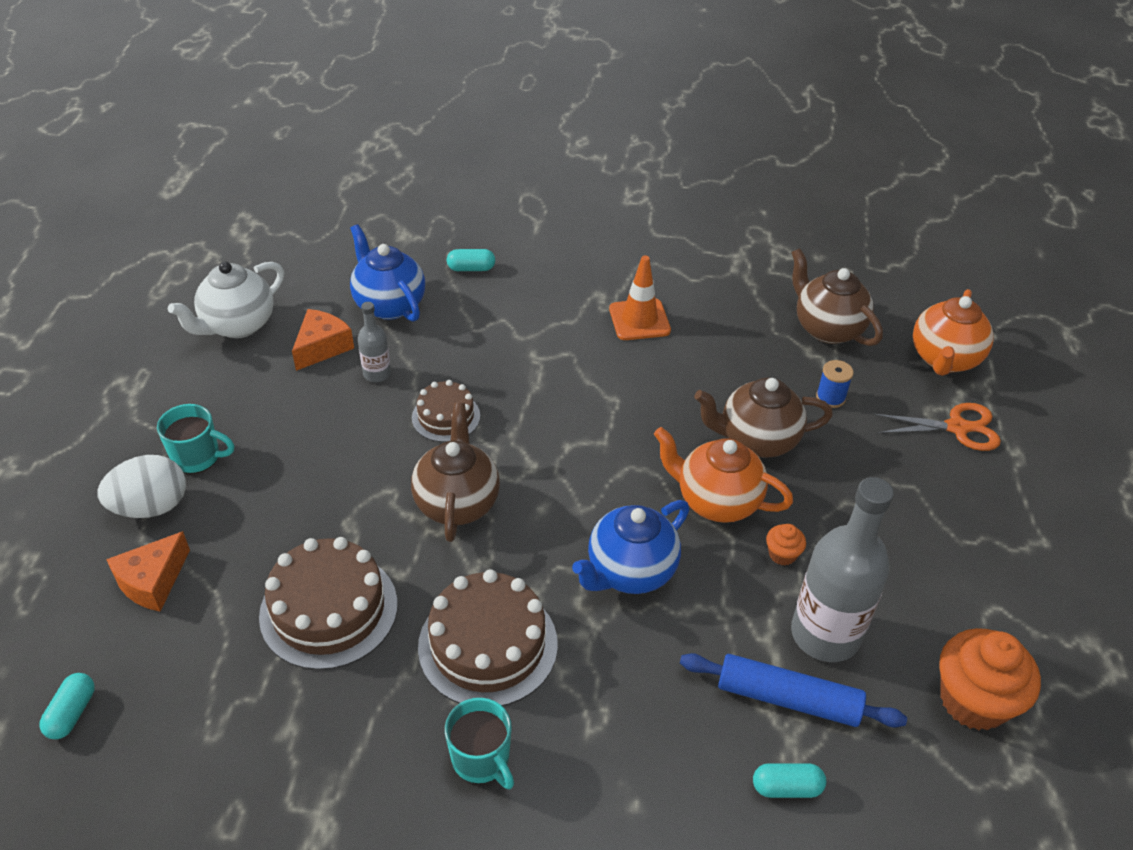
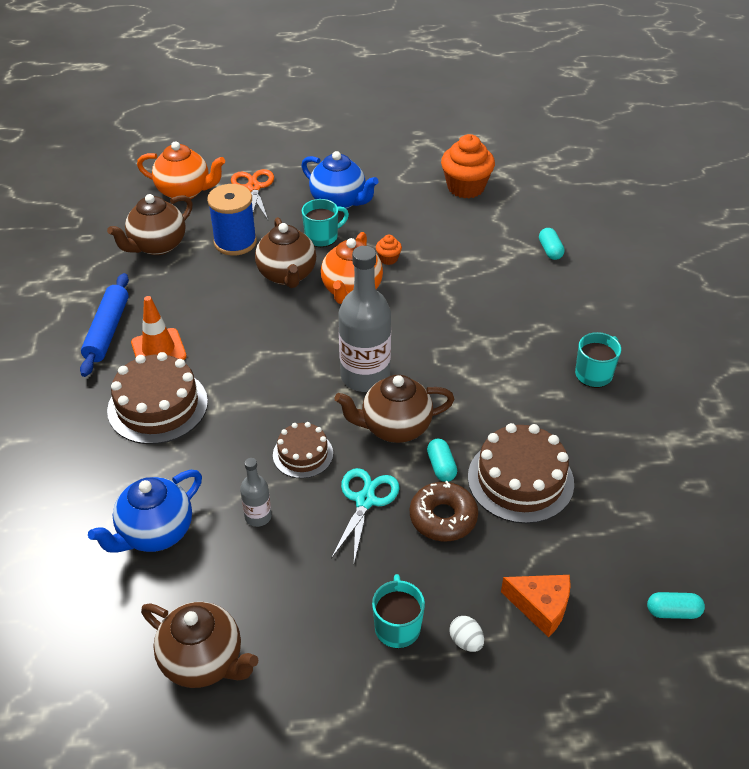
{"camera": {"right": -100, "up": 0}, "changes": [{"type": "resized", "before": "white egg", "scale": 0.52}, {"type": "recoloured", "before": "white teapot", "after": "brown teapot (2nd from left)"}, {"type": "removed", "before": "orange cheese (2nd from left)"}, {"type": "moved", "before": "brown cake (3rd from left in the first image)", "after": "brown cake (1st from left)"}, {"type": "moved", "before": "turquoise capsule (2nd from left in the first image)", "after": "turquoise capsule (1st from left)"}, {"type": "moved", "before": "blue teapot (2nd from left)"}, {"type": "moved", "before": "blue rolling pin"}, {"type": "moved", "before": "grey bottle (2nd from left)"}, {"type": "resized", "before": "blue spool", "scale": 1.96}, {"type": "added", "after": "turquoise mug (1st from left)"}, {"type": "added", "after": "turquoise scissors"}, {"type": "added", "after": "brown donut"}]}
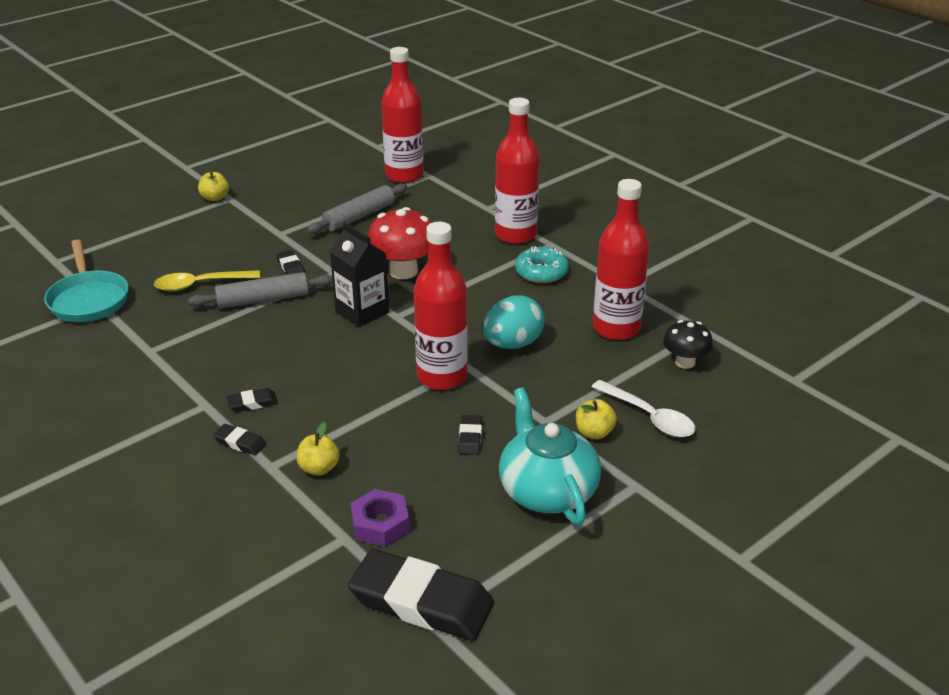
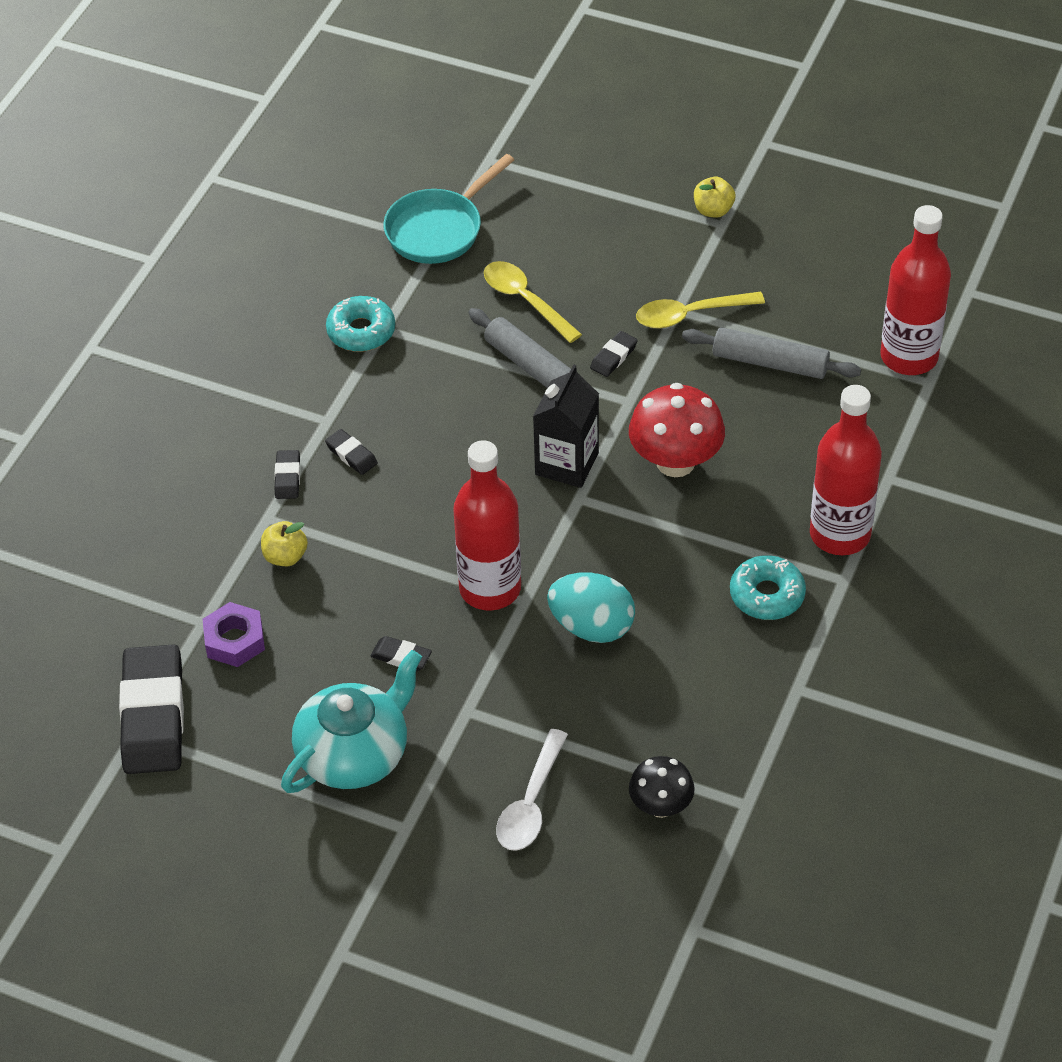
{"camera": {"right": 65, "up": 15}, "changes": [{"type": "turned", "before": "black eraser (5th from left in the first image)", "turn": 45}, {"type": "removed", "before": "yellow apple (3rd from left)"}, {"type": "removed", "before": "red bottle (4th from left)"}, {"type": "added", "after": "turquoise donut (1st from left)"}, {"type": "added", "after": "yellow spoon (2nd from left)"}]}
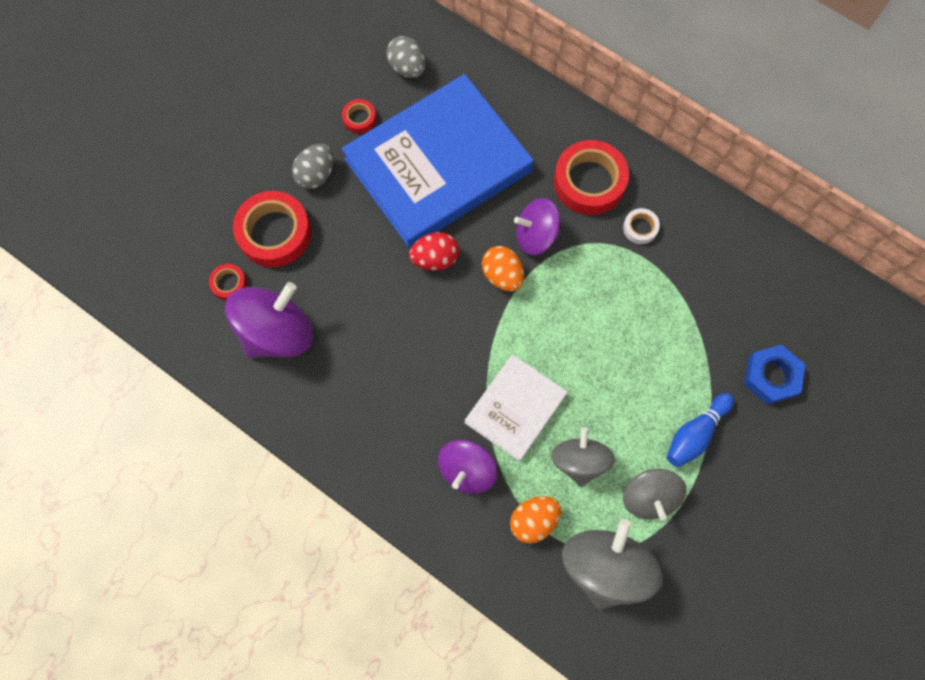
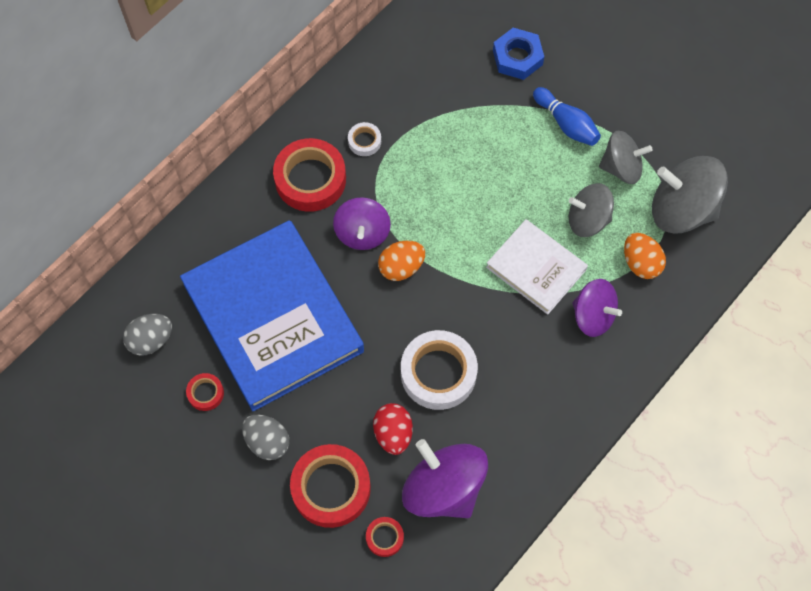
{"camera": {"right": -85, "up": -5}, "changes": [{"type": "moved", "before": "red egg"}, {"type": "added", "after": "white tape (2nd from left)"}]}
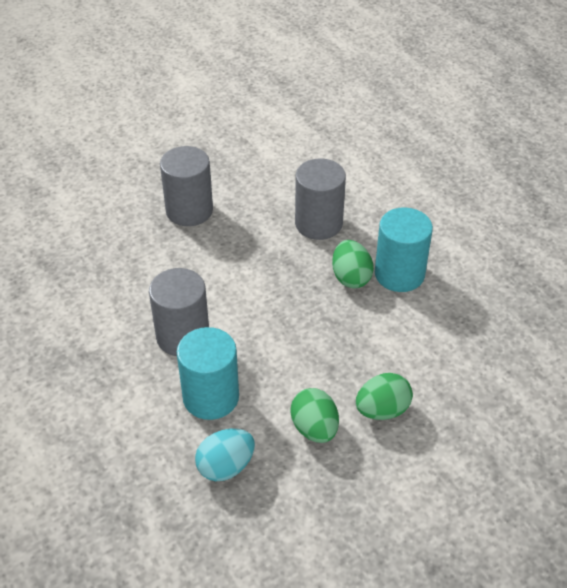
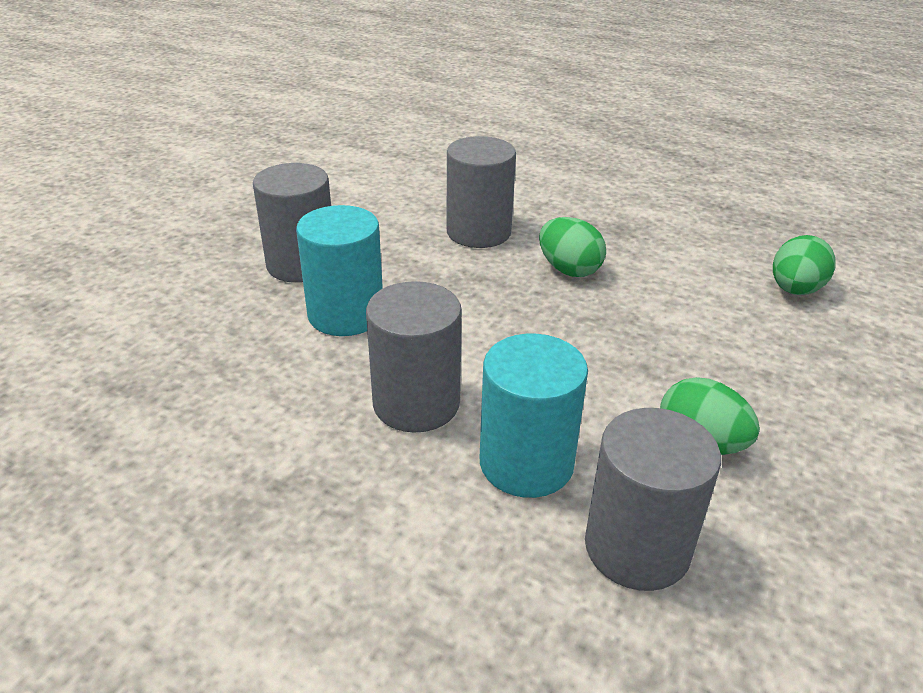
{"camera": {"right": -30, "up": -10}, "changes": [{"type": "replaced", "before": "turquoise egg", "after": "grey cylinder (4th from left)"}, {"type": "moved", "before": "green egg (3rd from left)"}, {"type": "moved", "before": "turquoise cylinder (2nd from left in the first image)", "after": "turquoise cylinder (1st from left)"}]}
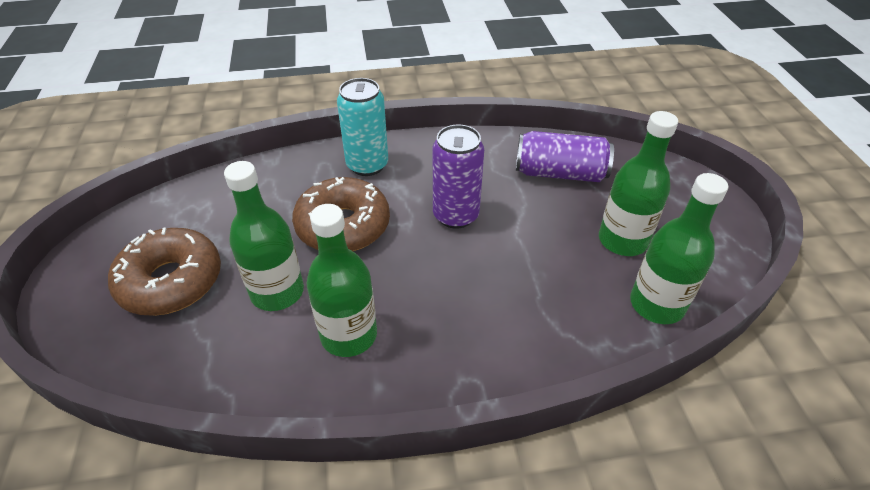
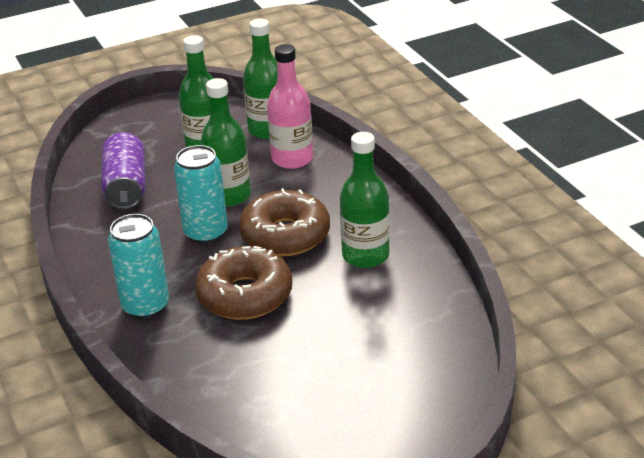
{"camera": {"right": -105, "up": -10}, "changes": [{"type": "moved", "before": "brown donut (1st from left in the first image)", "after": "brown donut (2nd from left)"}, {"type": "moved", "before": "green bottle (1st from left in the first image)", "after": "green bottle (2nd from left)"}, {"type": "recoloured", "before": "purple can (1st from left)", "after": "turquoise can (2nd from left)"}, {"type": "added", "after": "pink bottle"}]}
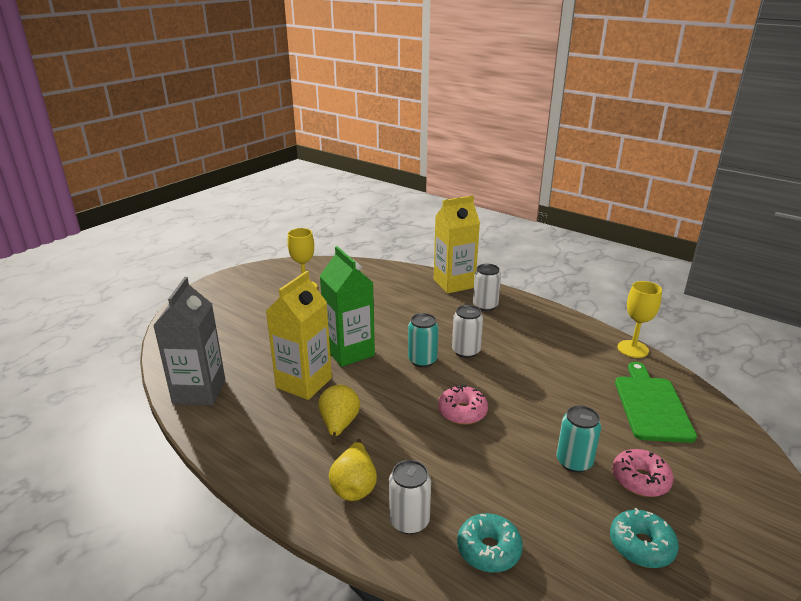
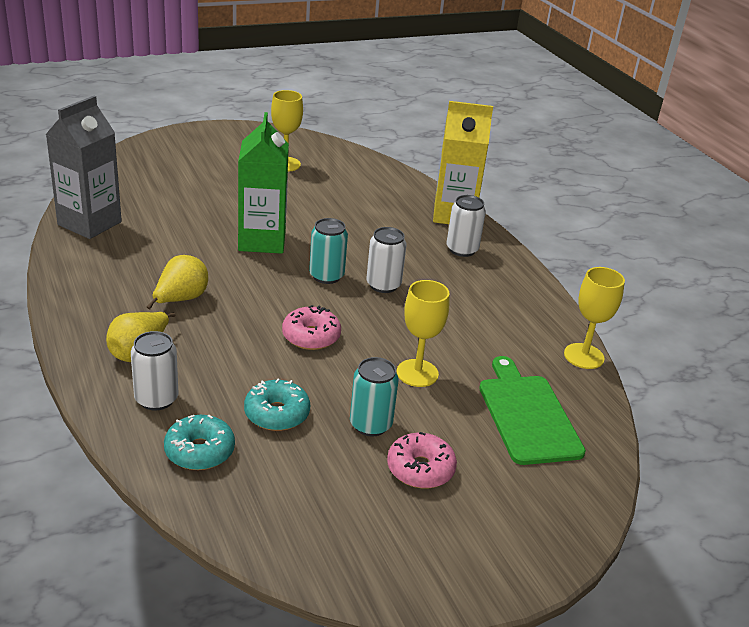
{"camera": {"right": 25, "up": 5}, "changes": [{"type": "removed", "before": "yellow carton (1st from left)"}, {"type": "moved", "before": "turquoise donut (2nd from left)"}, {"type": "turned", "before": "green cutting board", "turn": -45}, {"type": "added", "after": "yellow goblet (2nd from left)"}]}
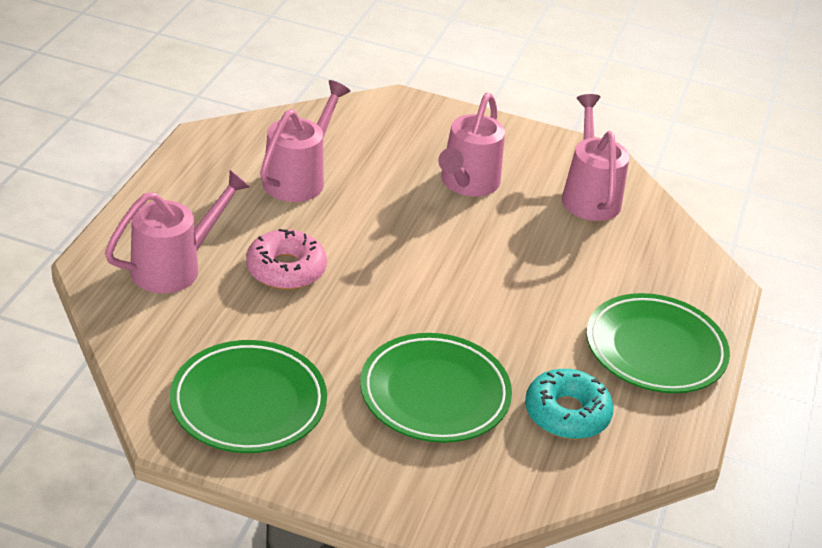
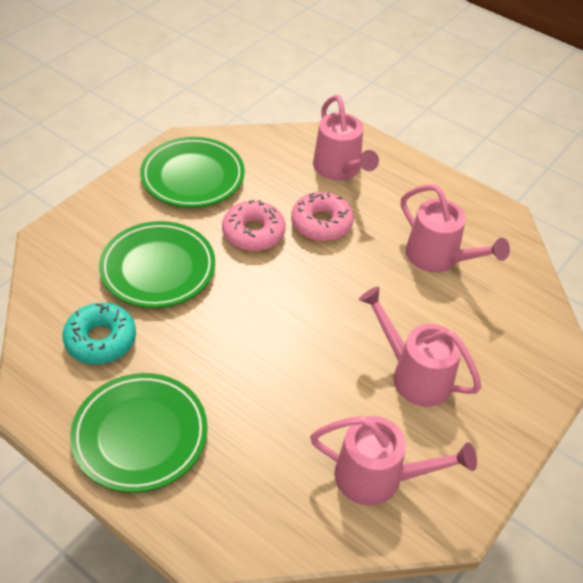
{"camera": {"right": 110, "up": 10}, "changes": [{"type": "added", "after": "pink donut (1st from left)"}]}
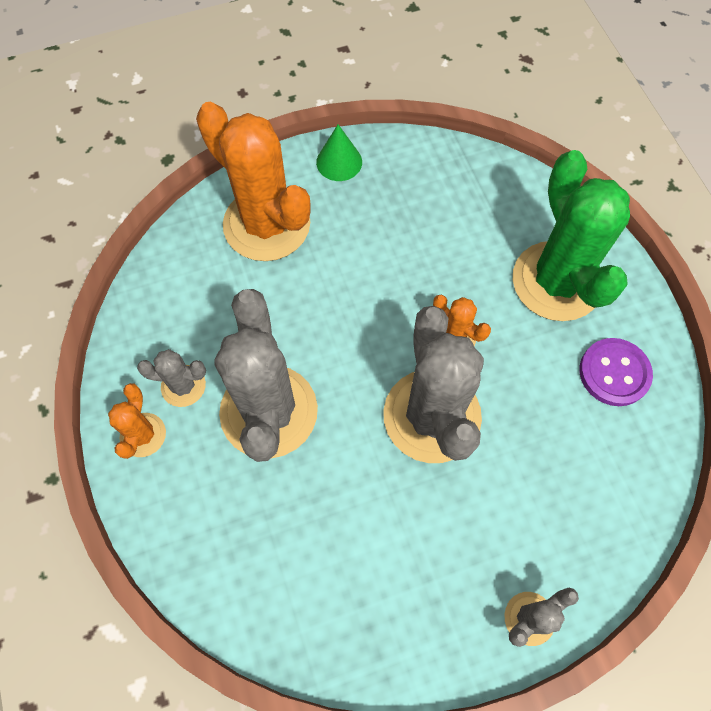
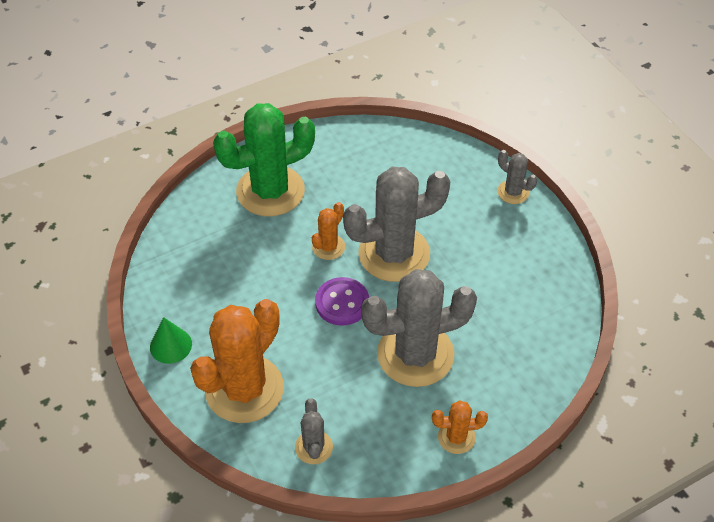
{"camera": {"right": -100, "up": -15}, "changes": [{"type": "moved", "before": "grey cactus (1st from left)"}, {"type": "moved", "before": "purple button"}]}
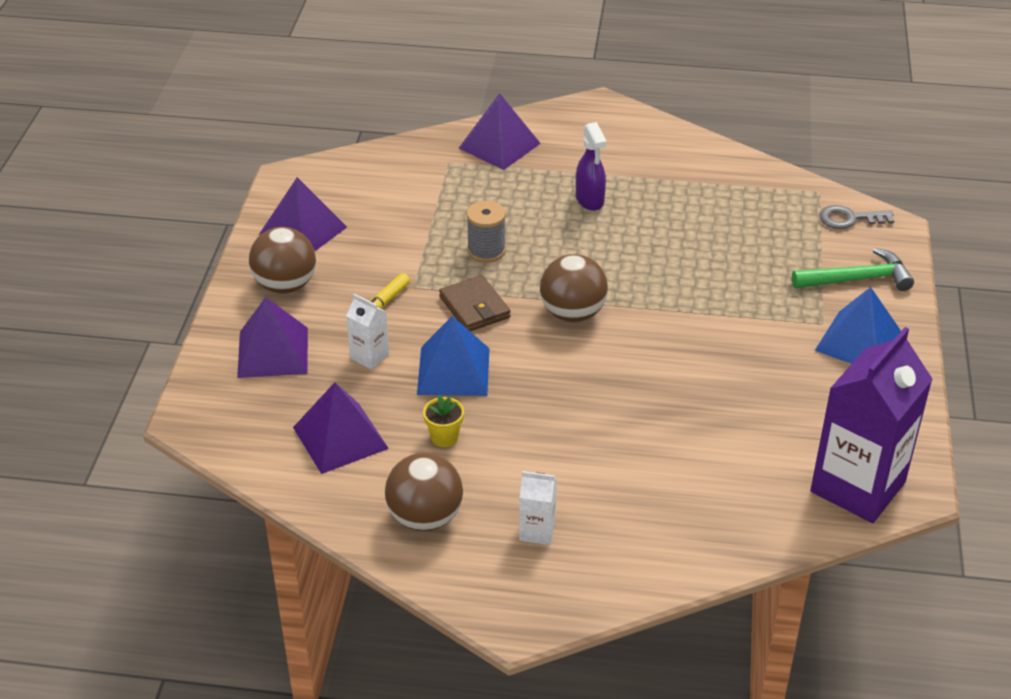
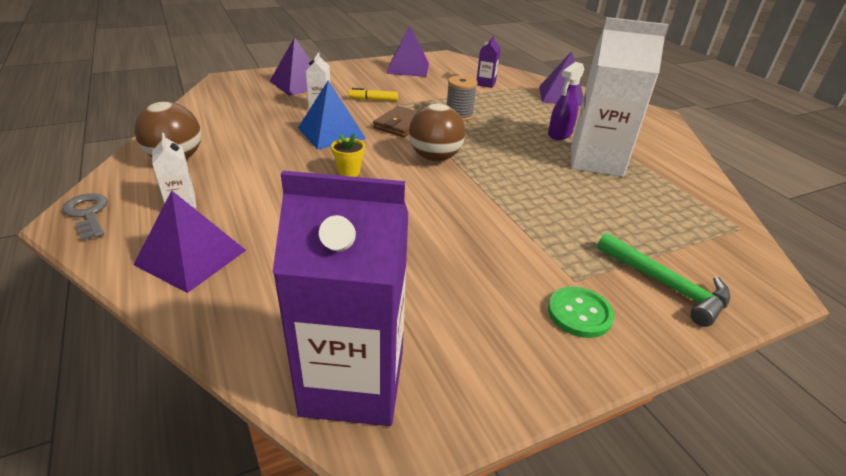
{"camera": {"right": 55, "up": -5}, "changes": [{"type": "removed", "before": "brown ball (1st from left)"}, {"type": "moved", "before": "purple pyramid (3rd from left in the first image)", "after": "purple pyramid (1st from left)"}, {"type": "moved", "before": "yellow flower pot"}, {"type": "replaced", "before": "blue pyramid (2nd from left)", "after": "green button"}, {"type": "moved", "before": "grey key"}, {"type": "added", "after": "purple carton (2nd from left)"}, {"type": "added", "after": "white carton (3rd from left)"}]}
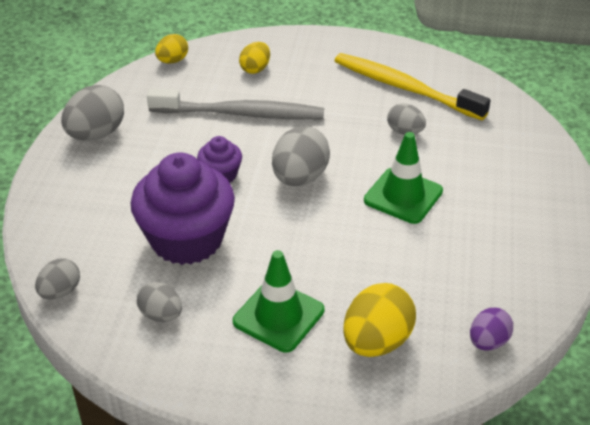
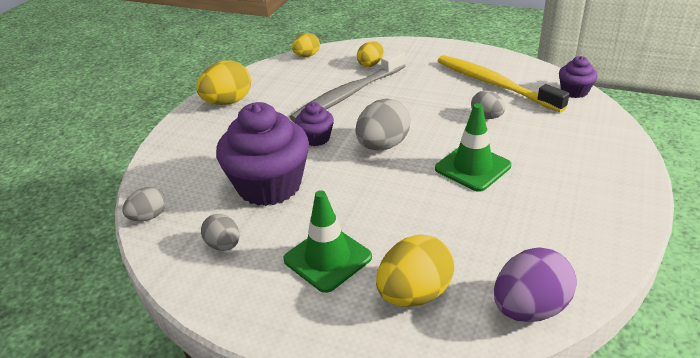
{"camera": {"right": 15, "up": -5}, "changes": [{"type": "recoloured", "before": "grey egg (2nd from left)", "after": "yellow egg (1st from left)"}, {"type": "turned", "before": "grey toothbrush", "turn": 120}, {"type": "resized", "before": "purple egg", "scale": 1.68}, {"type": "added", "after": "purple cupcake (3rd from left)"}]}
